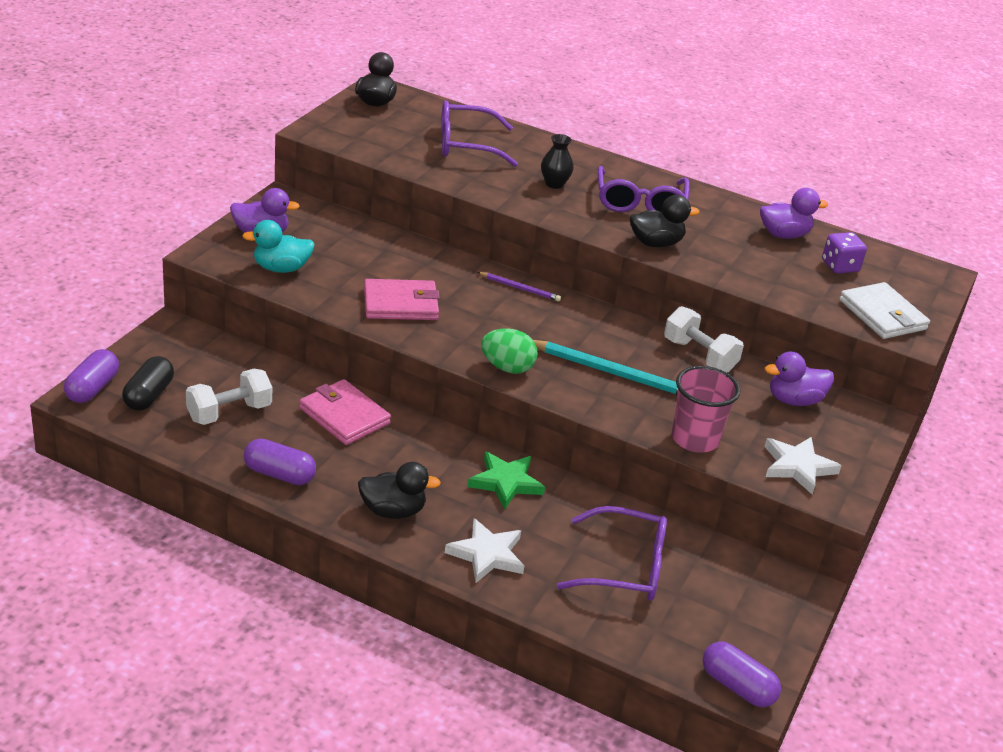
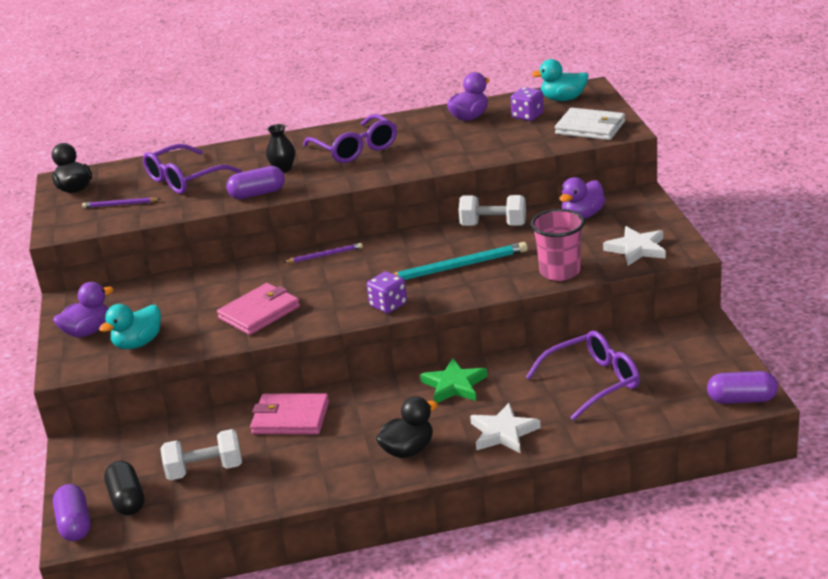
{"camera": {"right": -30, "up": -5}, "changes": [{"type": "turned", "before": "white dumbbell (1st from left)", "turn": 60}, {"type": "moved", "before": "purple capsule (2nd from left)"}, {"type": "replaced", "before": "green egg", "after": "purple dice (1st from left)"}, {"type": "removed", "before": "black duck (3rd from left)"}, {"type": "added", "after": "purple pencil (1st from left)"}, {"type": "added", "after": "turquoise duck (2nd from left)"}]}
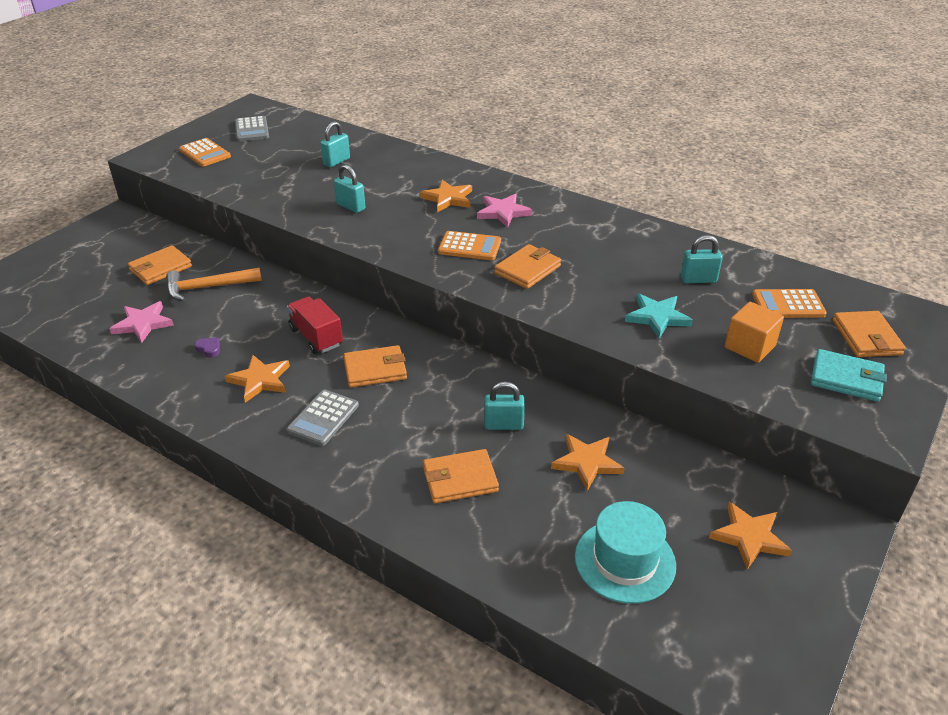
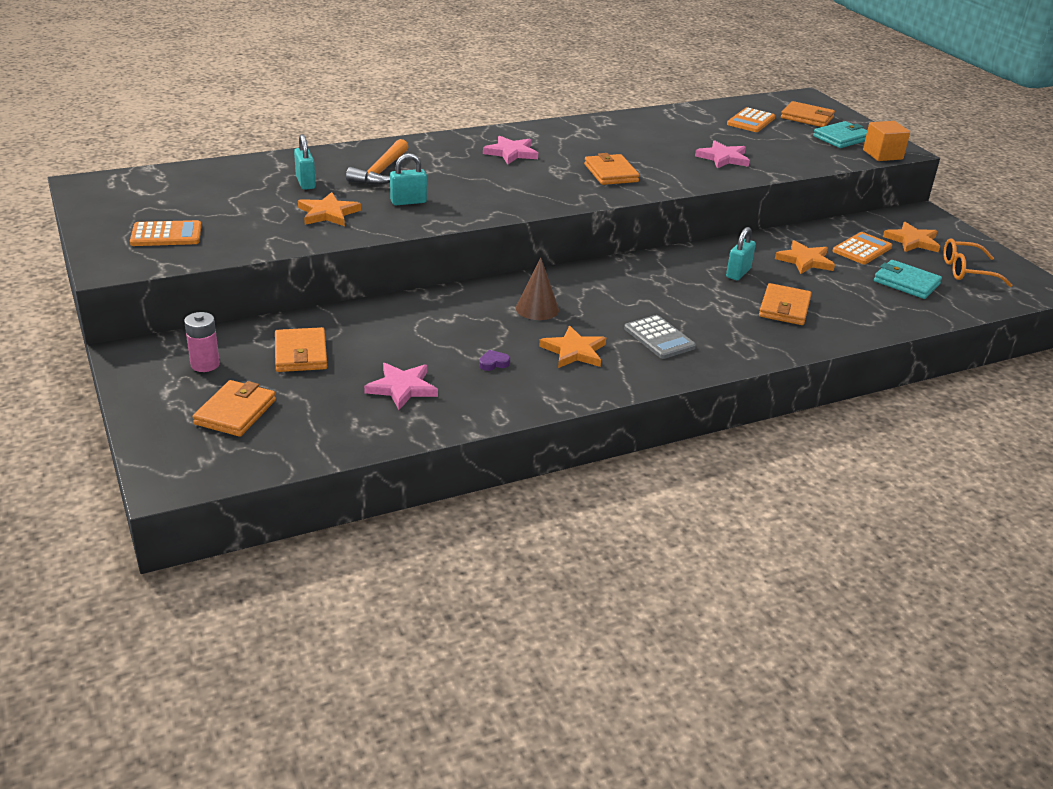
{"camera": {"right": -60, "up": -5}, "changes": [{"type": "moved", "before": "orange hammer"}, {"type": "removed", "before": "grey calculator (1st from left)"}, {"type": "replaced", "before": "red truck", "after": "brown cone"}, {"type": "moved", "before": "orange wallet (2nd from left in the first image)", "after": "orange wallet (1st from left)"}, {"type": "moved", "before": "orange star (2nd from left in the first image)", "after": "orange star (1st from left)"}, {"type": "moved", "before": "orange calculator (2nd from left in the first image)", "after": "orange calculator (3rd from left)"}, {"type": "replaced", "before": "turquoise hat", "after": "turquoise wallet (2nd from left)"}, {"type": "recoloured", "before": "turquoise star", "after": "pink star (3rd from left)"}, {"type": "removed", "before": "turquoise padlock (4th from left)"}, {"type": "moved", "before": "orange cube"}, {"type": "added", "after": "pink battery"}, {"type": "added", "after": "orange glasses"}]}
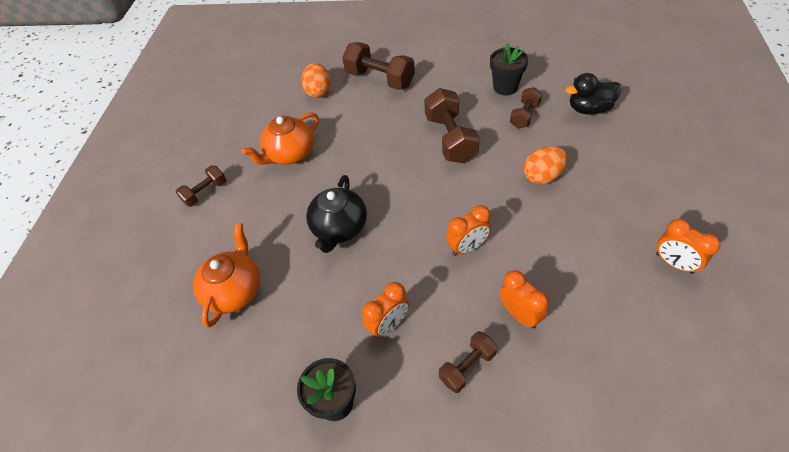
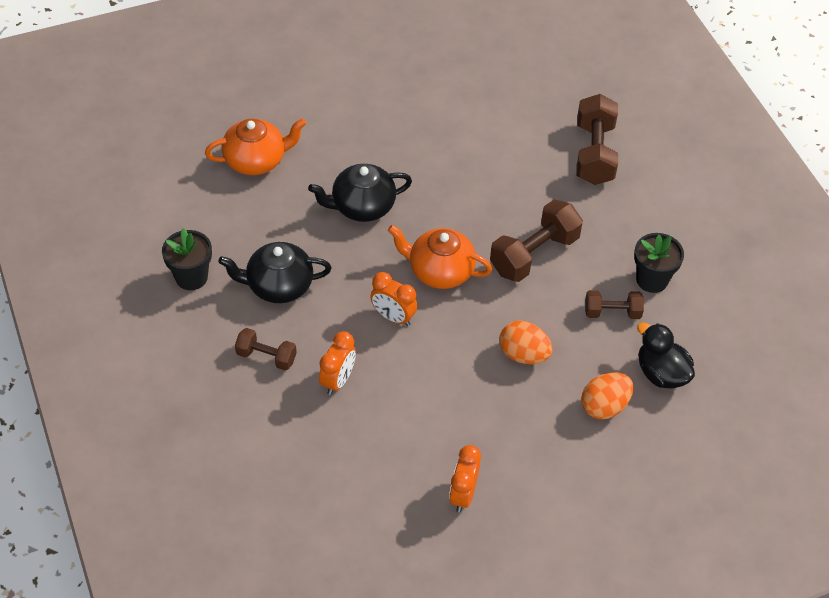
{"camera": {"right": 55, "up": 0}, "changes": [{"type": "removed", "before": "brown dumbbell (1st from left)"}, {"type": "moved", "before": "orange teapot (2nd from left)"}, {"type": "moved", "before": "orange egg (1st from left in the first image)", "after": "orange egg (2nd from left)"}, {"type": "replaced", "before": "orange clock (1st from left)", "after": "black teapot (1st from left)"}]}
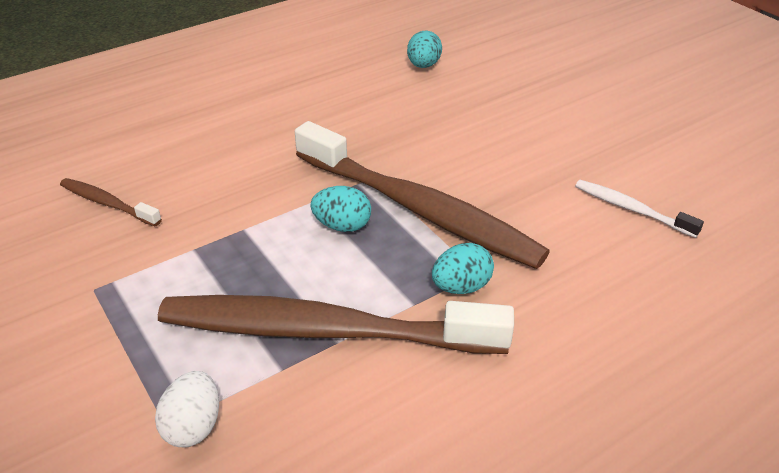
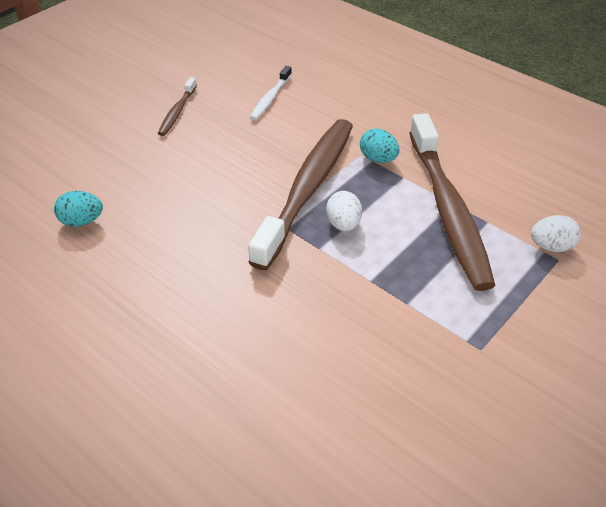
{"camera": {"right": -105, "up": 5}, "changes": [{"type": "moved", "before": "brown toothbrush (1st from left)"}, {"type": "recoloured", "before": "turquoise egg (1st from left)", "after": "white egg (1st from left)"}]}
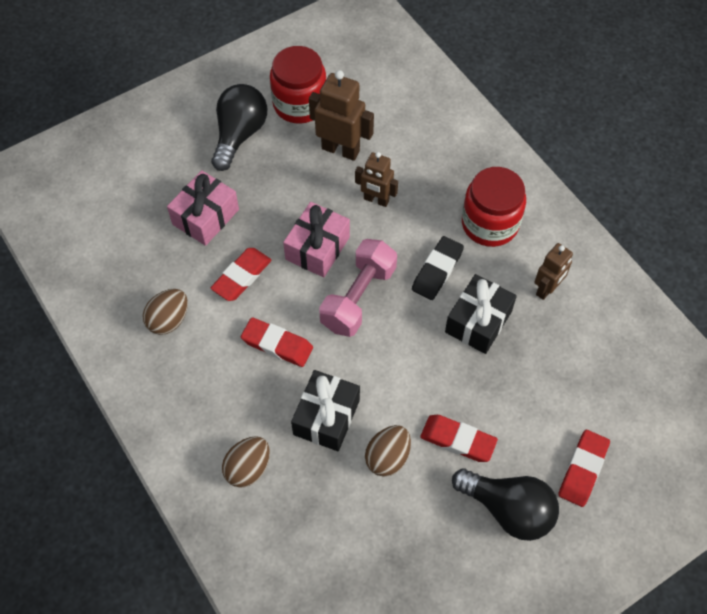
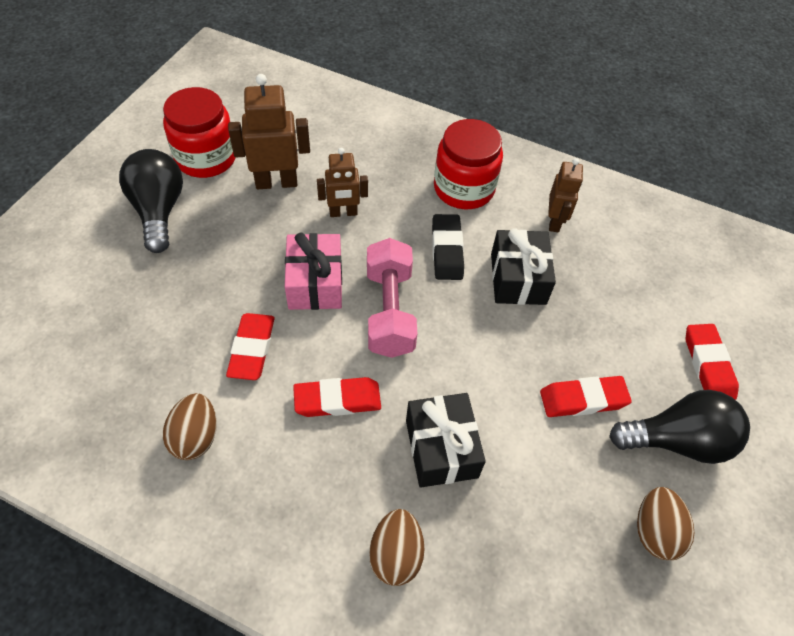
{"camera": {"right": -35, "up": -5}, "changes": [{"type": "removed", "before": "pink gift (1st from left)"}, {"type": "moved", "before": "brown egg (3rd from left)"}]}
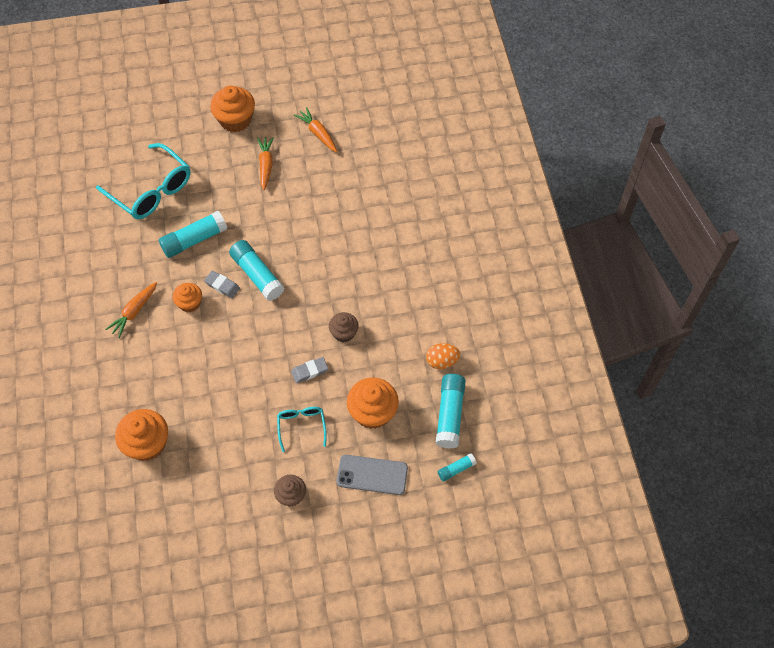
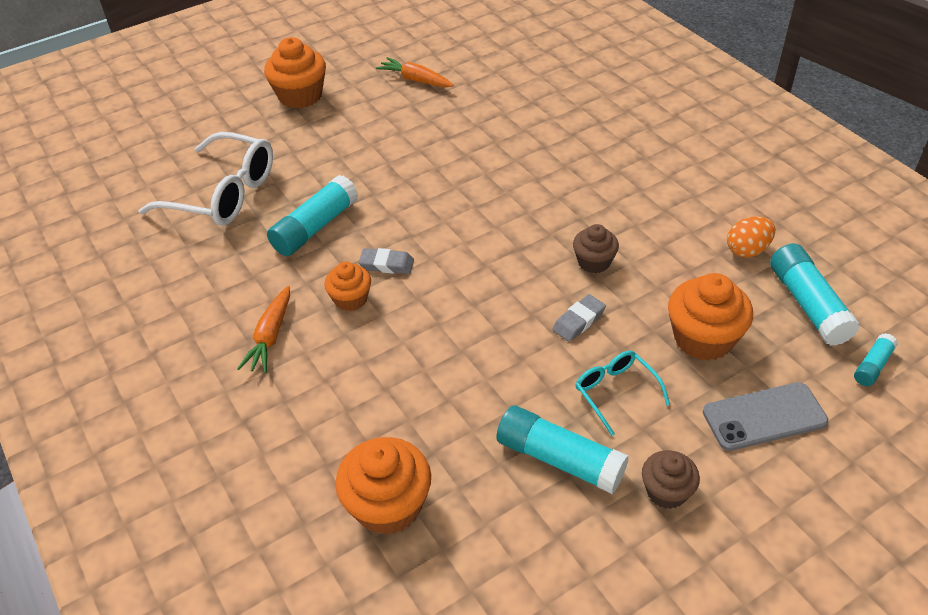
{"camera": {"right": -20, "up": -15}, "changes": [{"type": "recoloured", "before": "turquoise glasses (1st from left)", "after": "white glasses"}, {"type": "moved", "before": "turquoise glue stick (2nd from left)"}, {"type": "removed", "before": "orange carrot (2nd from left)"}]}
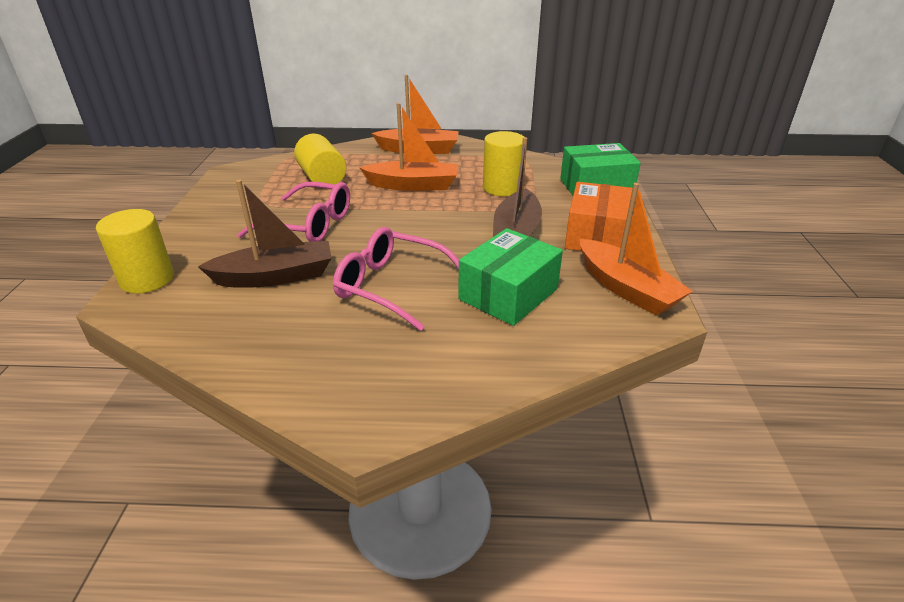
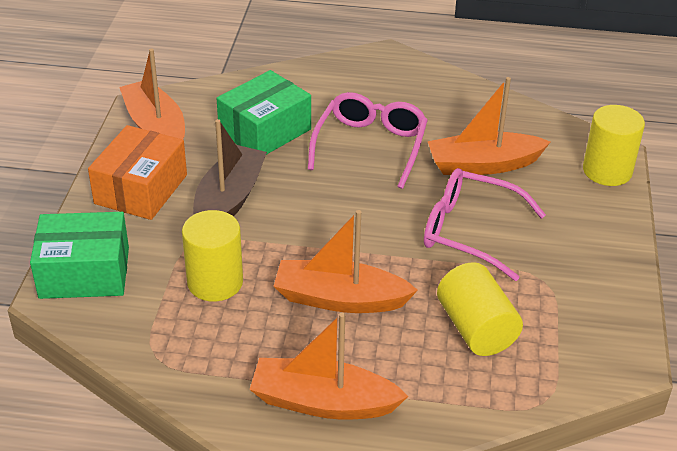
{"camera": {"right": -175, "up": 5}, "changes": [{"type": "recoloured", "before": "brown boat (1st from left)", "after": "orange boat (4th from left)"}, {"type": "turned", "before": "pink glasses (2nd from left in the first image)", "turn": -105}]}
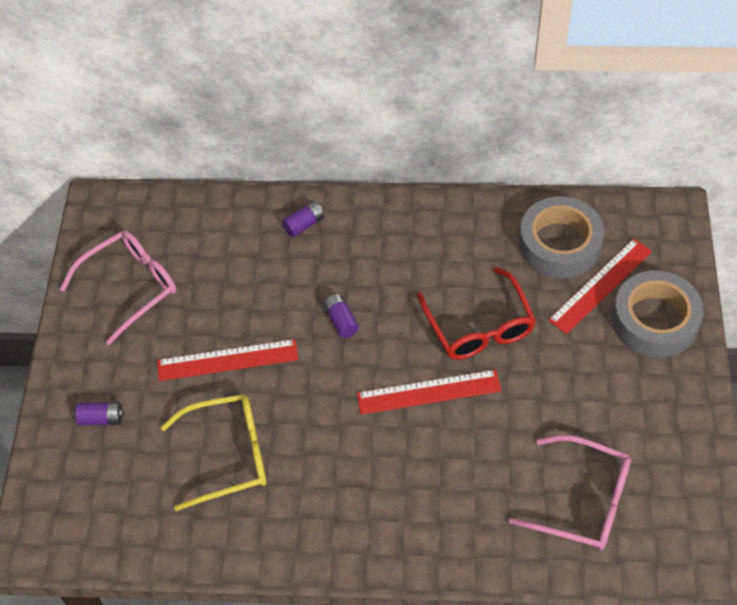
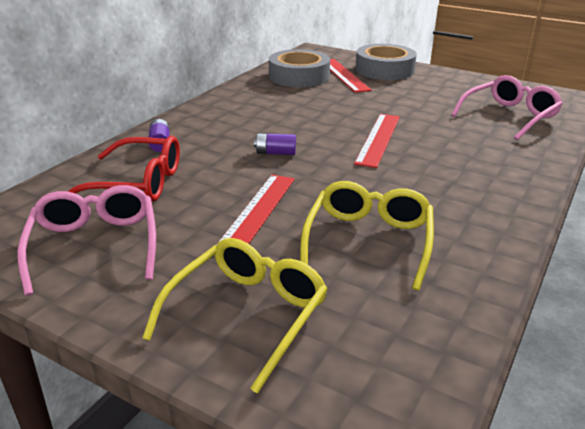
{"camera": {"right": -65, "up": -25}, "changes": [{"type": "replaced", "before": "purple battery (1st from left)", "after": "yellow glasses (1st from left)"}, {"type": "moved", "before": "red glasses"}]}
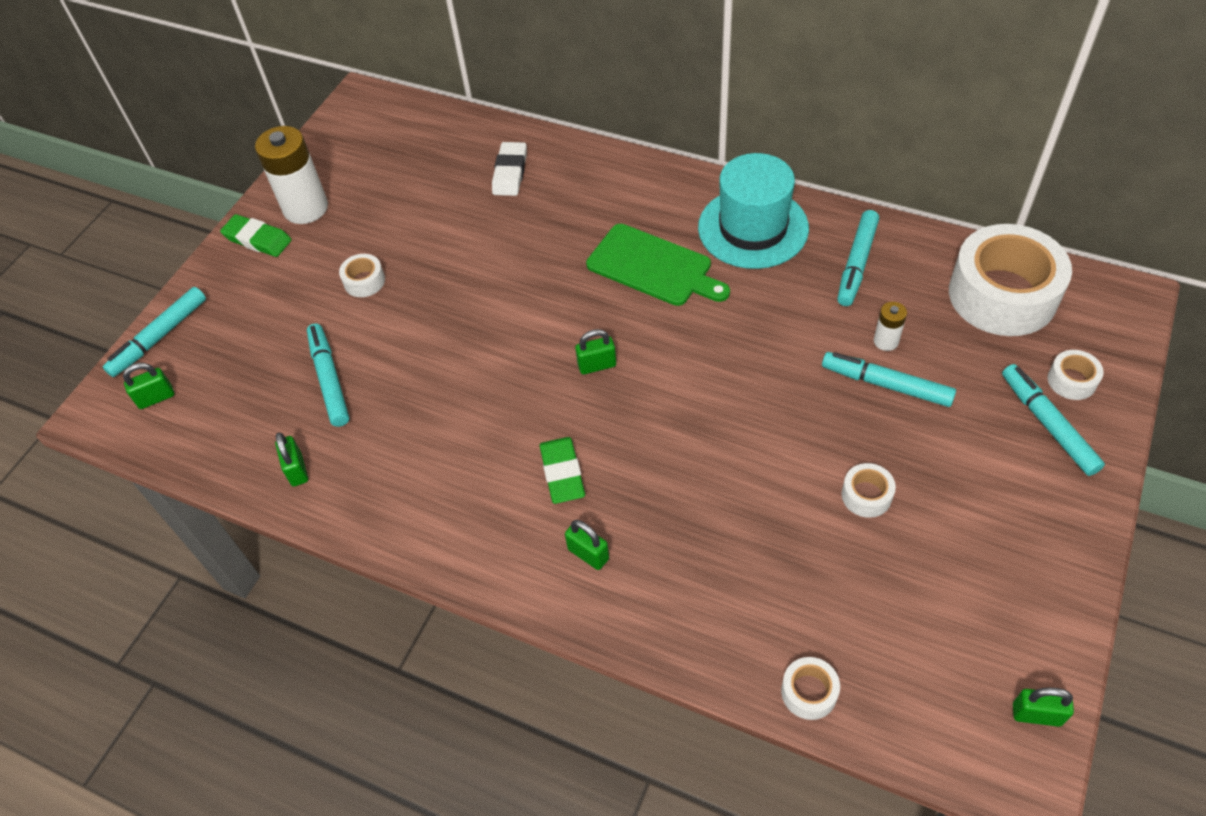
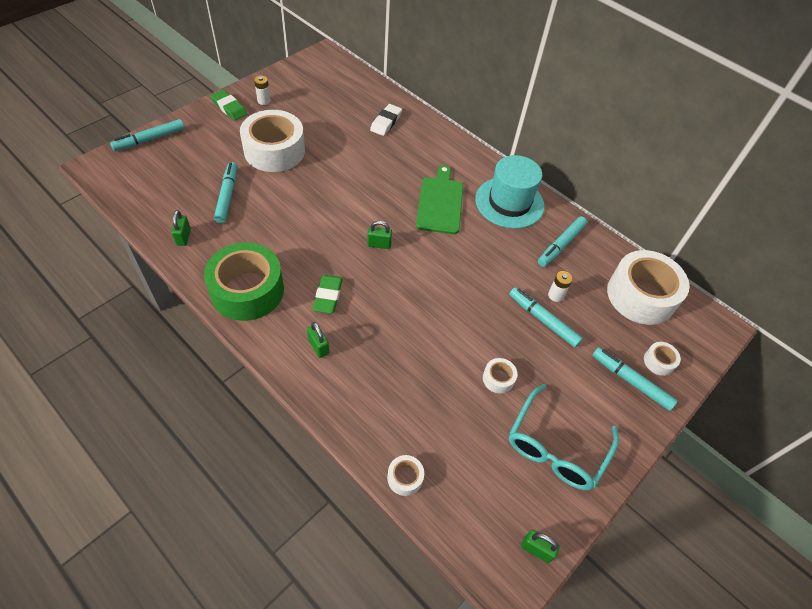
{"camera": {"right": 10, "up": 0}, "changes": [{"type": "removed", "before": "green padlock (1st from left)"}, {"type": "resized", "before": "white battery (1st from left)", "scale": 0.48}, {"type": "resized", "before": "white tape (1st from left)", "scale": 2.39}, {"type": "turned", "before": "green cutting board", "turn": -135}, {"type": "turned", "before": "turquoise marker (5th from left)", "turn": -45}, {"type": "added", "after": "green tape"}, {"type": "added", "after": "turquoise glasses"}]}
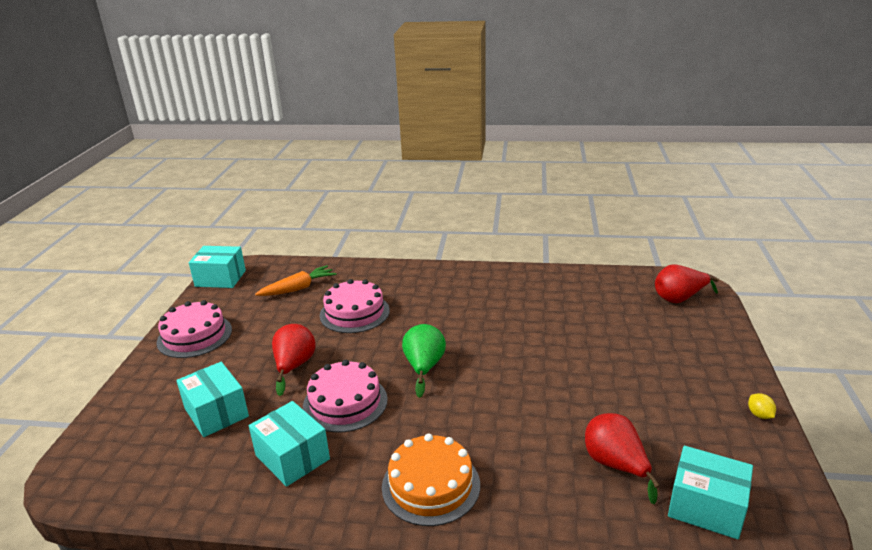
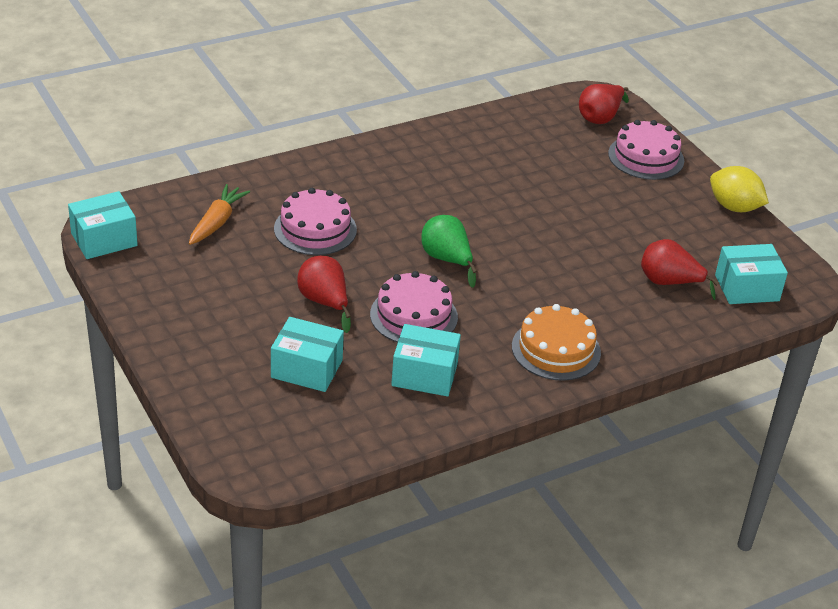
{"camera": {"right": -40, "up": 10}, "changes": [{"type": "moved", "before": "pink cake (1st from left in the first image)", "after": "pink cake (3rd from left)"}, {"type": "resized", "before": "yellow lemon", "scale": 2.18}]}
